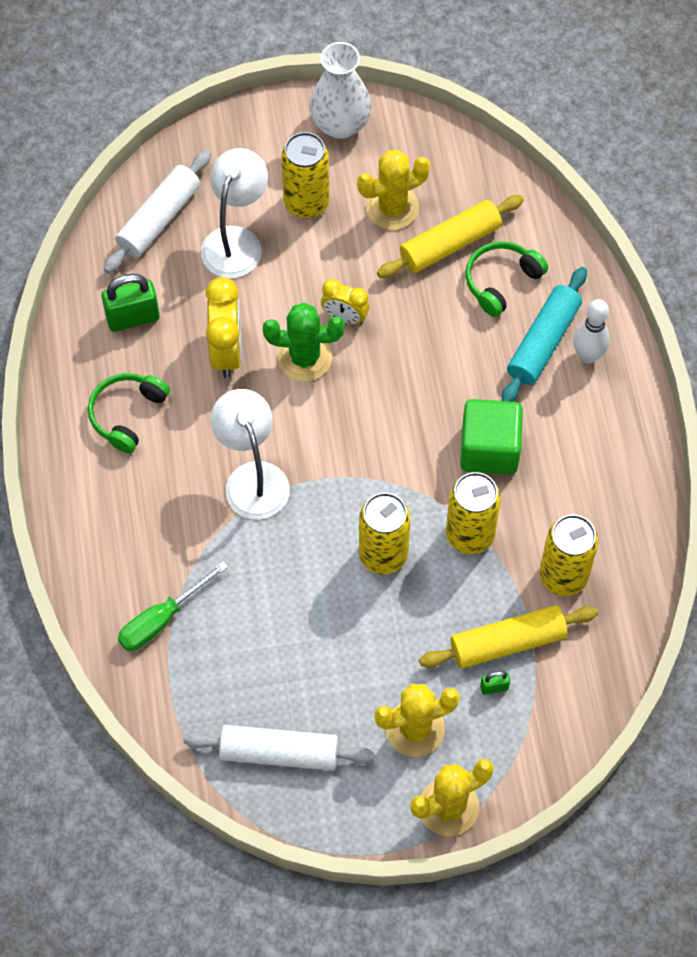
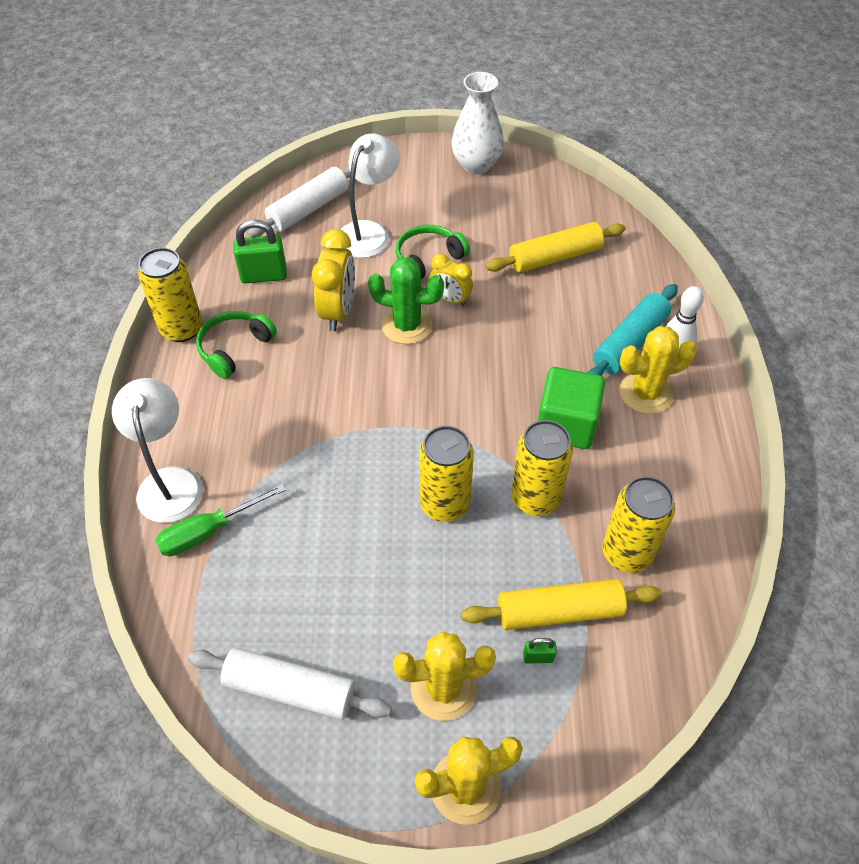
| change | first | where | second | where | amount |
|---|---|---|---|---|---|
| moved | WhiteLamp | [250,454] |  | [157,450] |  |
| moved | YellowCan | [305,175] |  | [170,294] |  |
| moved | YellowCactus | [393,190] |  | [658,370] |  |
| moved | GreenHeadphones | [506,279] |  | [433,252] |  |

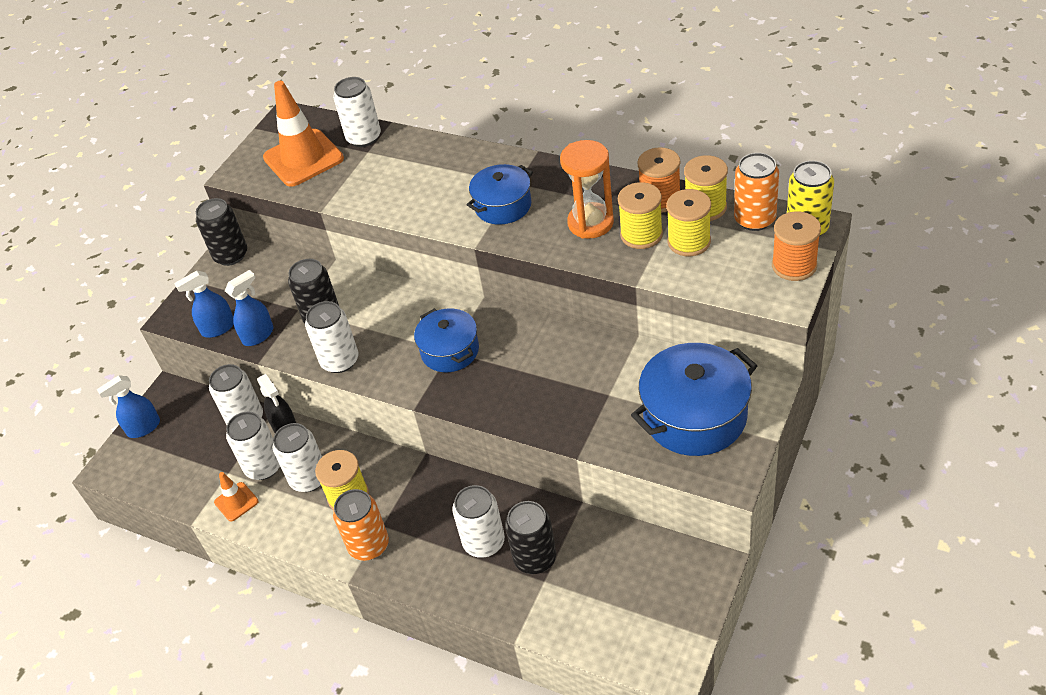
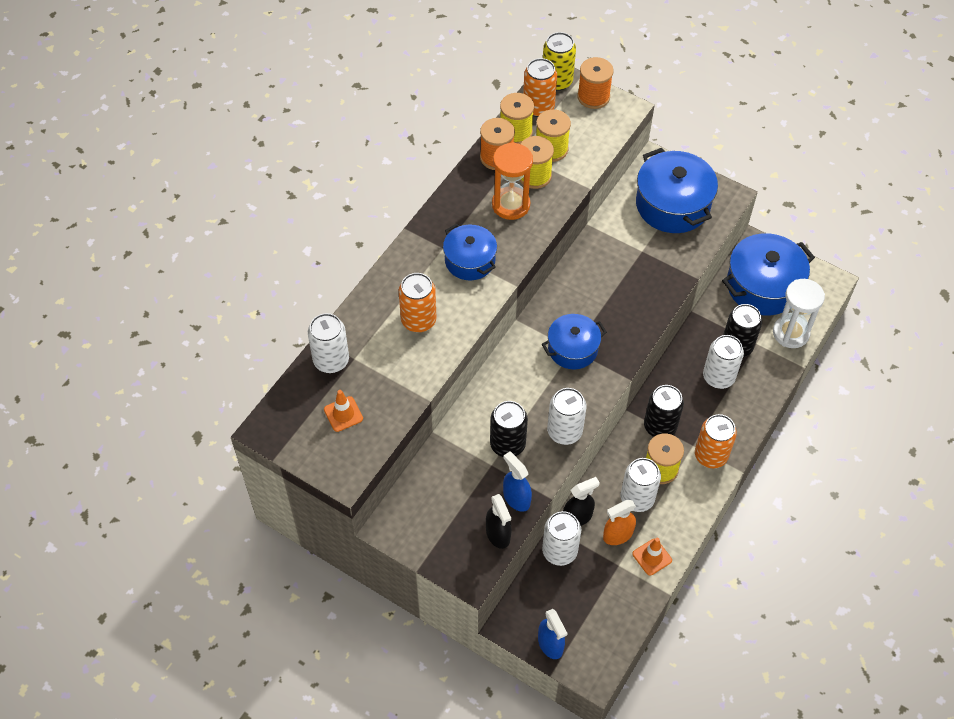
| change | first | where | second | where | amount |
|---|---|---|---|---|---|
| recoloured | BlueSprayBottle | [204,304] | BlackSprayBottle | [498,521] |  |
| moved | BlackCan | [221,232] |  | [664,411] |  |
| replaced | WhiteCan | [253,446] | OrangeSprayBottle | [619,522] |  |
| resized | OrangeTrafficCone | [303,134] |  | [343,411] | x0.48 |
| added |  |  | OrangeCan | [418,302] |  |
| added |  |  | BluePot | [768,274] |  |
| added |  |  | WhiteHourglass | [799,313] |  |

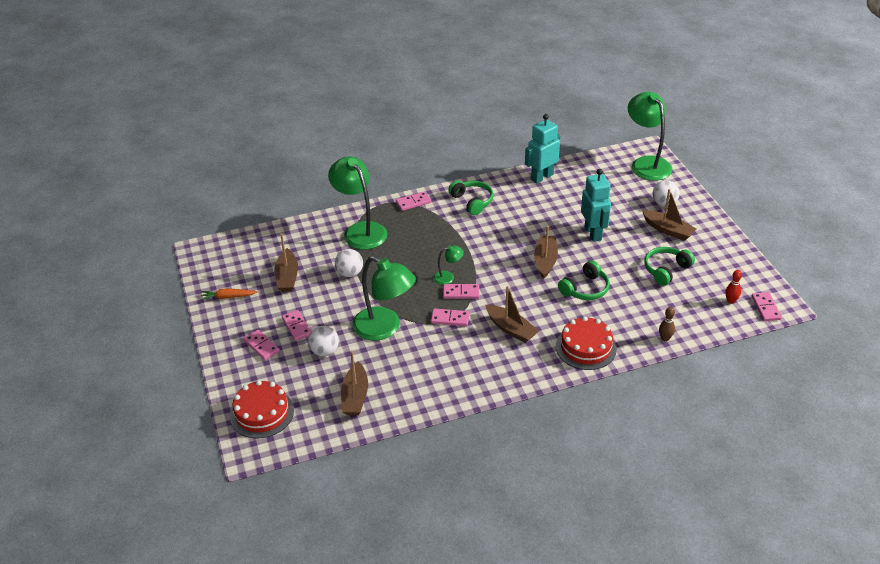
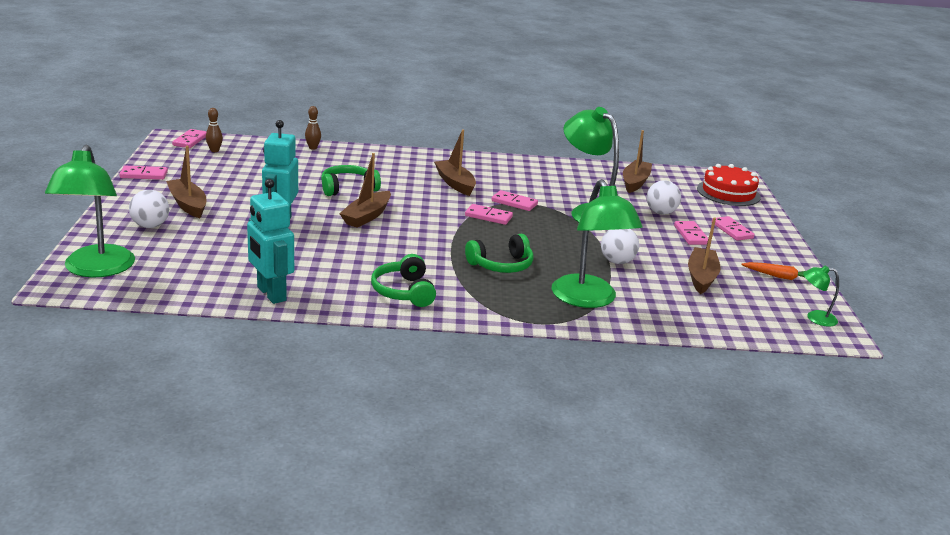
| change | first | where | second | where | amount |
|---|---|---|---|---|---|
| moved | PinkDomino | [413,201] |  | [143,173] |  |
| moved | GreenLamp | [448,265] |  | [821,296] |  |
| turned | TurquoiseRobot | [542,148] |  | [270,241] | 75 degrees clockwise |
| removed | RedCake | [586,343] |  |  |  |
| moved | GreenHeadphones | [669,266] |  | [499,253] |  |
| recoloured | RedBowlingPin | [733,287] | BrownBowlingPin | [214,130] |  |

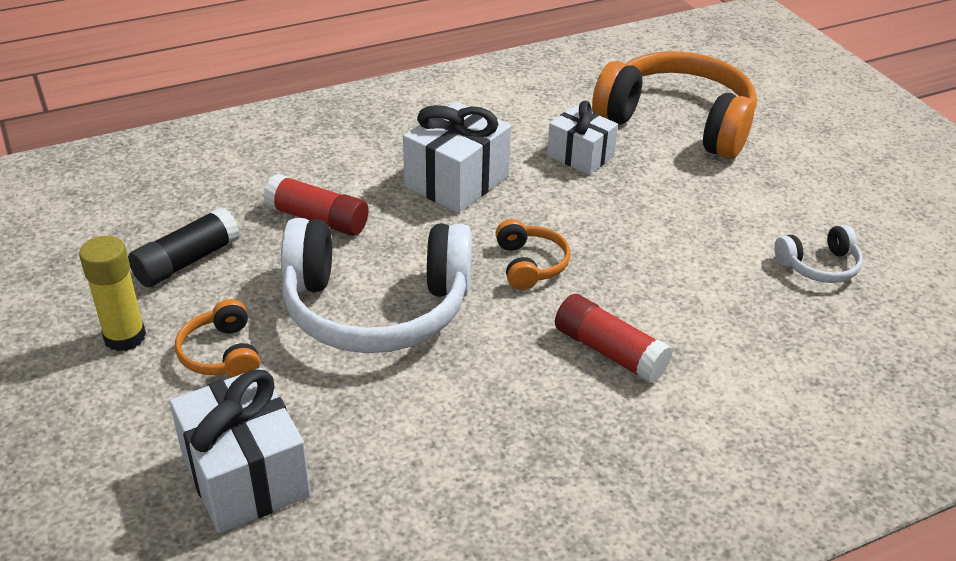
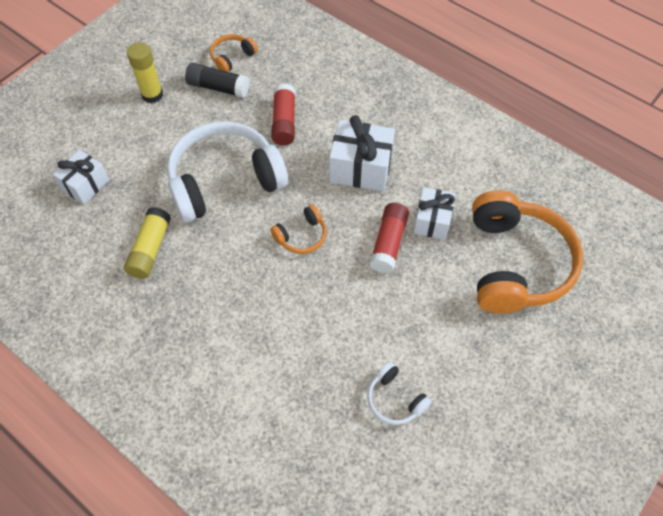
| change | first | where | second | where | amount |
|---|---|---|---|---|---|
| resized | WhiteGift | [240,450] |  | [81,177] | x0.66 |
| moved | OrangeHeadphones | [217,338] |  | [234,53] |  |
| turned | WhiteHeadphones | [376,285] |  | [227,171] | 90 degrees clockwise |
| moved | RedGlueStick | [614,339] |  | [389,238] |  |
| added |  |  | YellowGlueStick | [147,243] |  |

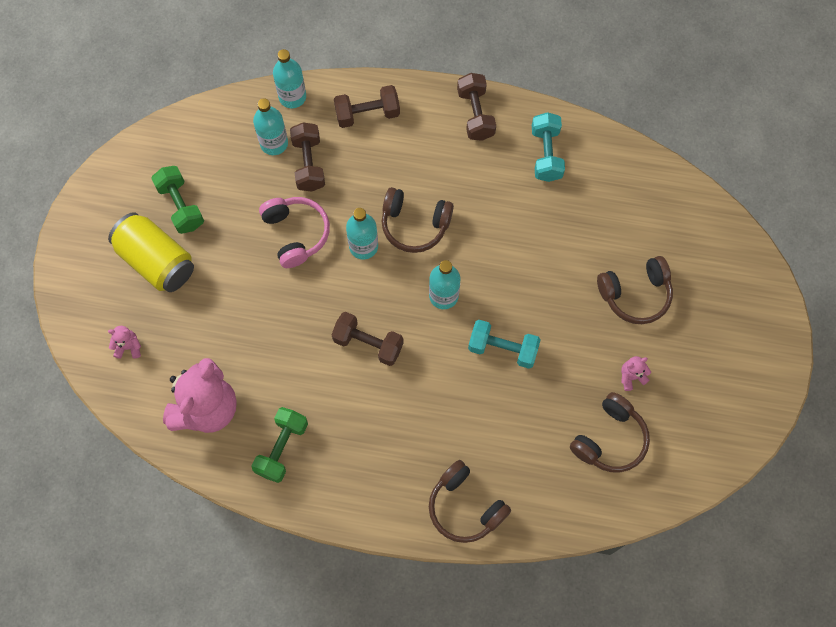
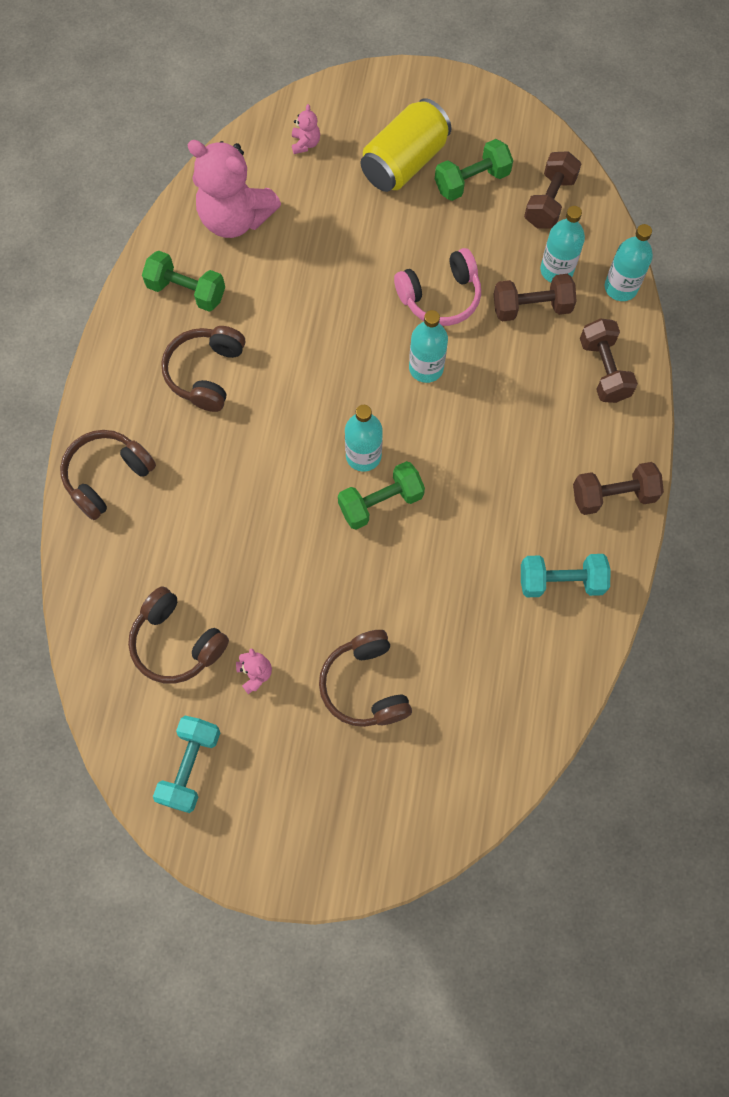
| change | first | where | second | where | amount |
|---|---|---|---|---|---|
| moved | BrownDumbbell | [368,339] |  | [552,190] |  |
| moved | BrownHeadphones | [418,220] |  | [203,369] |  |
| moved | TurquoiseDumbbell | [504,344] |  | [186,764] |  |
| added |  |  | GreenDumbbell | [381,495] |  |

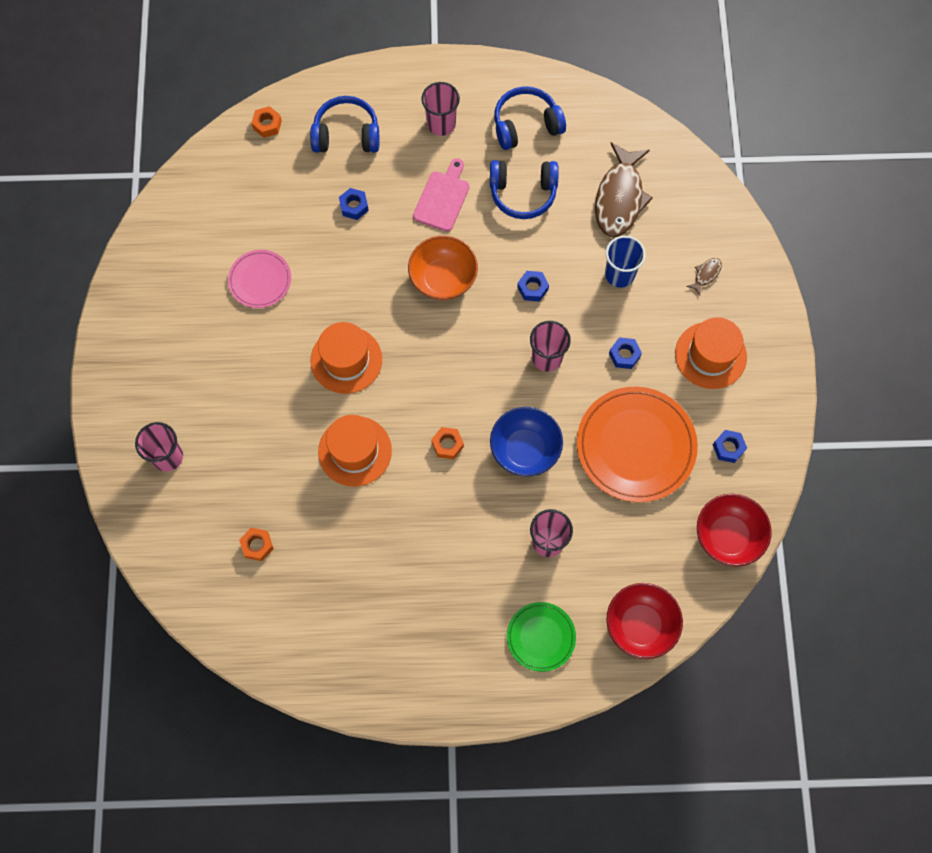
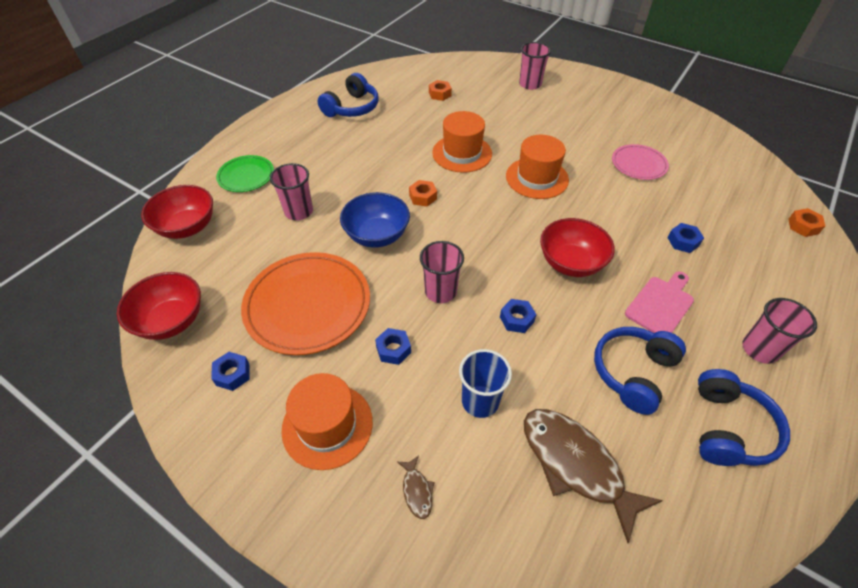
| change | first | where | second | where | amount |
|---|---|---|---|---|---|
| moved | BlueHeadphones | [344,124] |  | [348,95] |  |
| recoloured | OrangeBowl | [443,268] | RedBowl | [577,247] |  |
| turned | PinkCuttingBoard | [441,195] |  | [659,302] | 105 degrees counterclockwise |

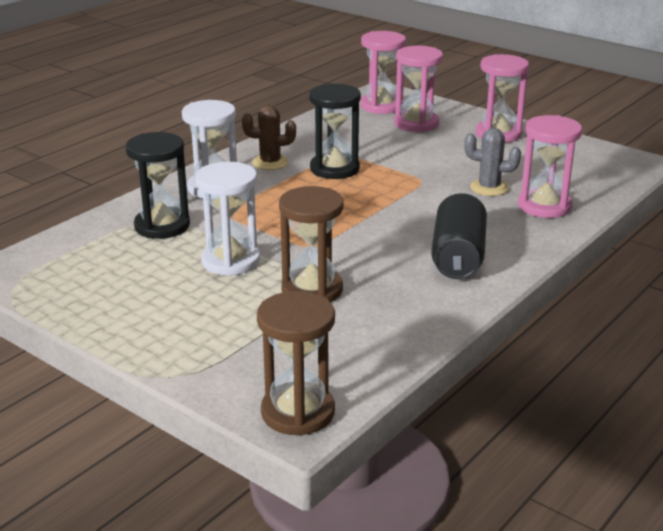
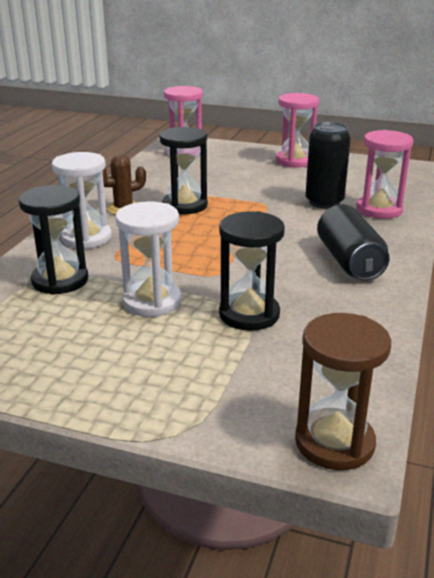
| change | first | where | second | where | amount |
|---|---|---|---|---|---|
| recoloured | BrownHourglass | [311,244] | BlackHourglass | [252,271] |  |
| removed | PinkHourglass | [418,89] |  |  |  |
| replaced | GreyCactus | [492,162] | BlackCan | [328,165] |  |

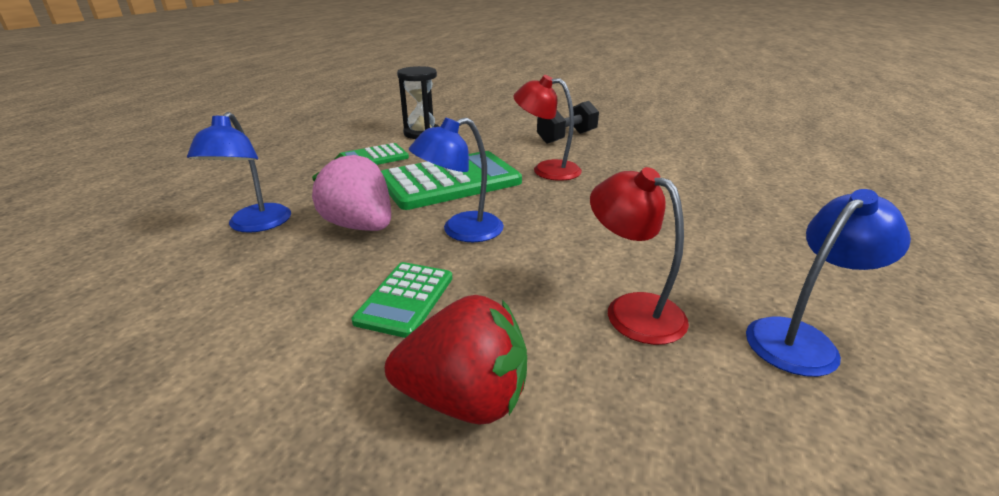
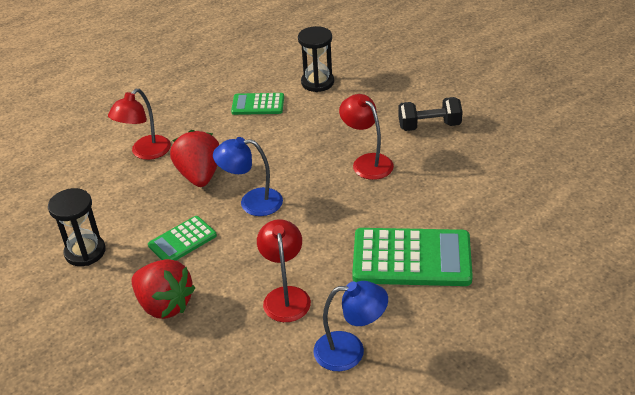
| change | first | where | second | where | amount |
|---|---|---|---|---|---|
| recoloured | BlueLamp | [239,172] | RedLamp | [139,124] |  |
| recoloured | PinkStrawberry | [351,192] | RedStrawberry | [194,158] |  |
| moved | GreenCalculator | [451,180] |  | [412,257] |  |
| added |  |  | BlackHourglass | [77,227] |  |

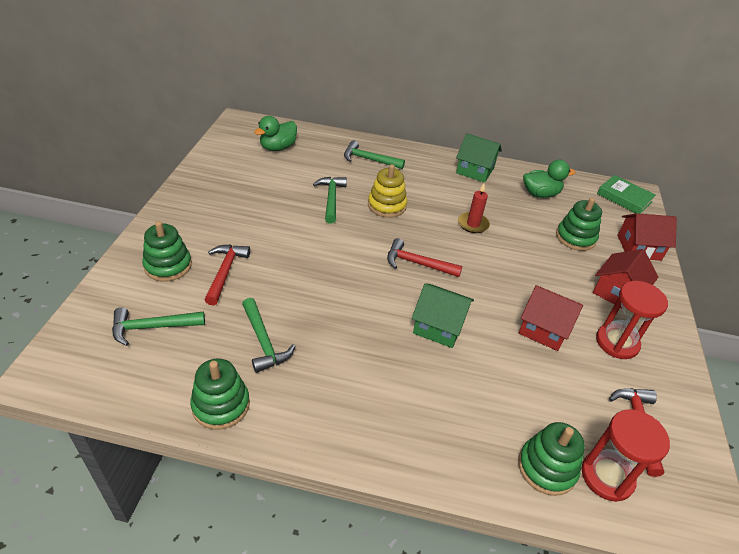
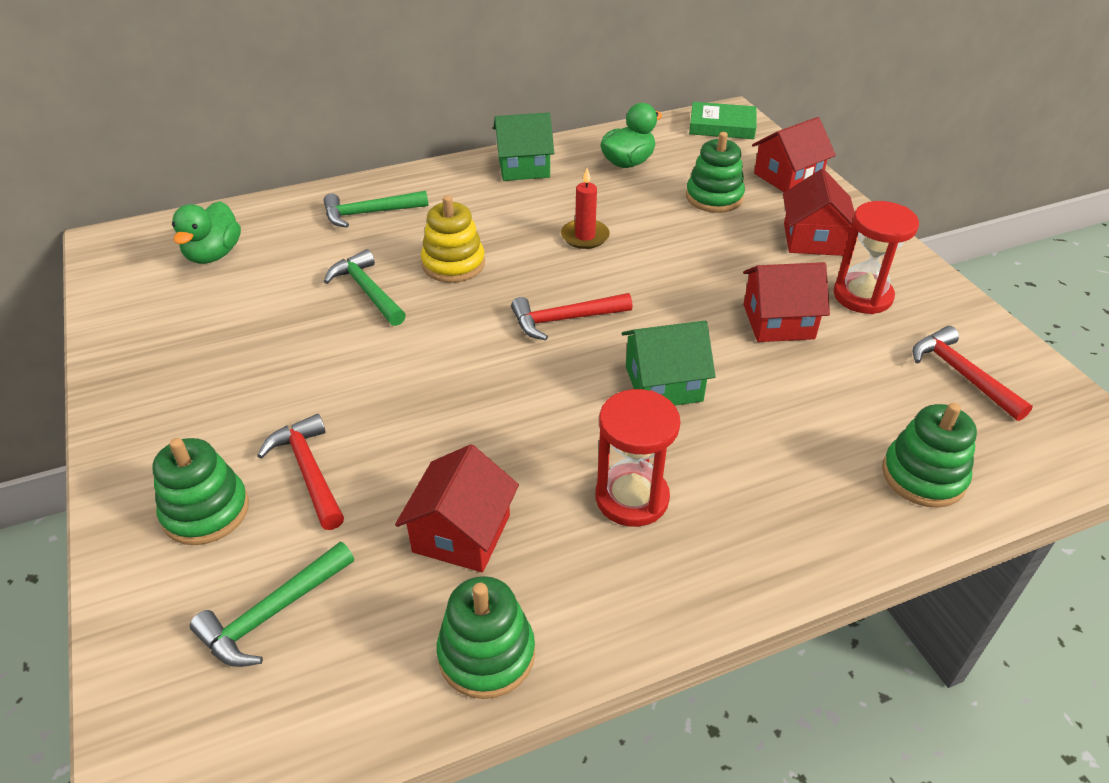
| change | first | where | second | where | amount |
|---|---|---|---|---|---|
| replaced | GreenHammer | [269,335] | RedHouse | [457,508] |  |
| moved | RedHourglass | [626,455] |  | [637,458] |  |

